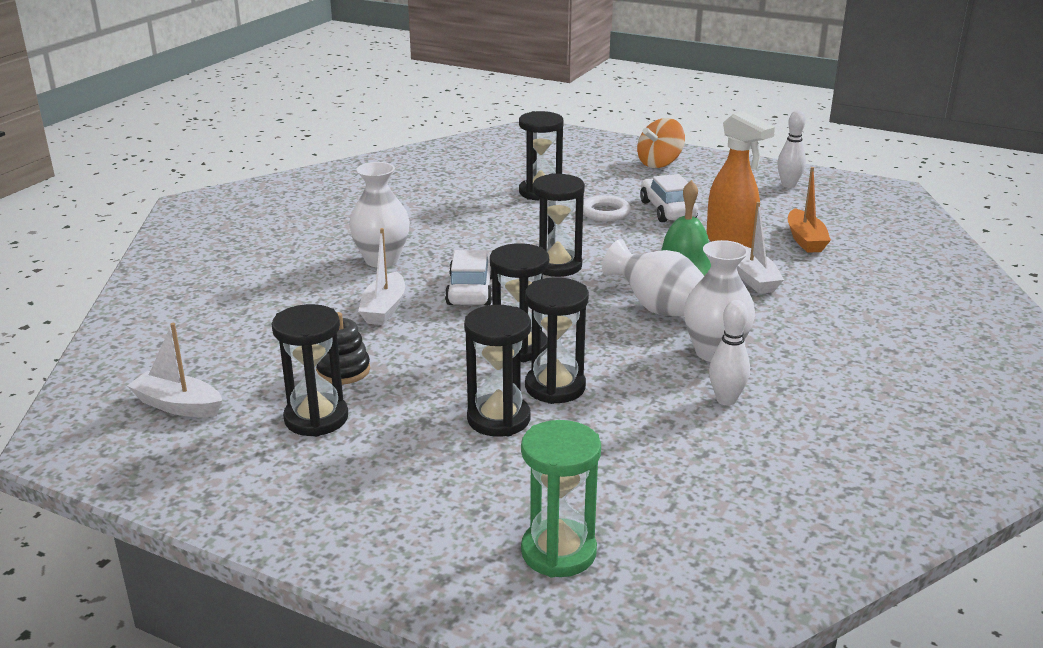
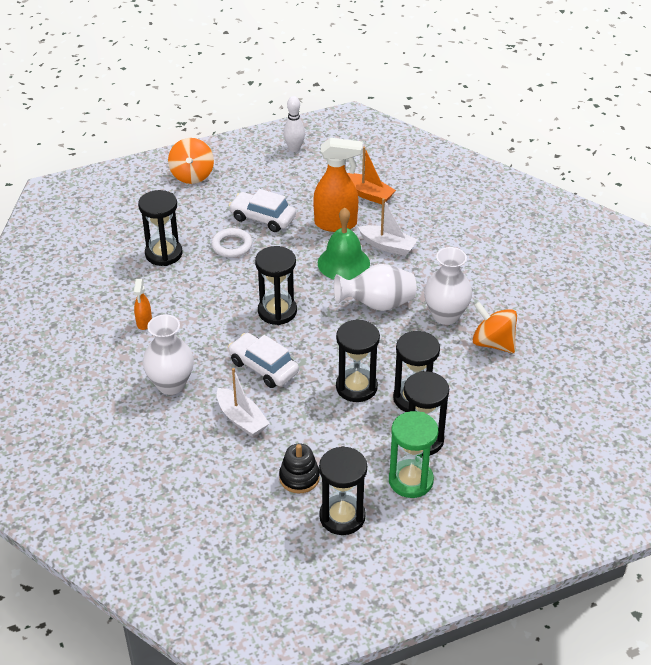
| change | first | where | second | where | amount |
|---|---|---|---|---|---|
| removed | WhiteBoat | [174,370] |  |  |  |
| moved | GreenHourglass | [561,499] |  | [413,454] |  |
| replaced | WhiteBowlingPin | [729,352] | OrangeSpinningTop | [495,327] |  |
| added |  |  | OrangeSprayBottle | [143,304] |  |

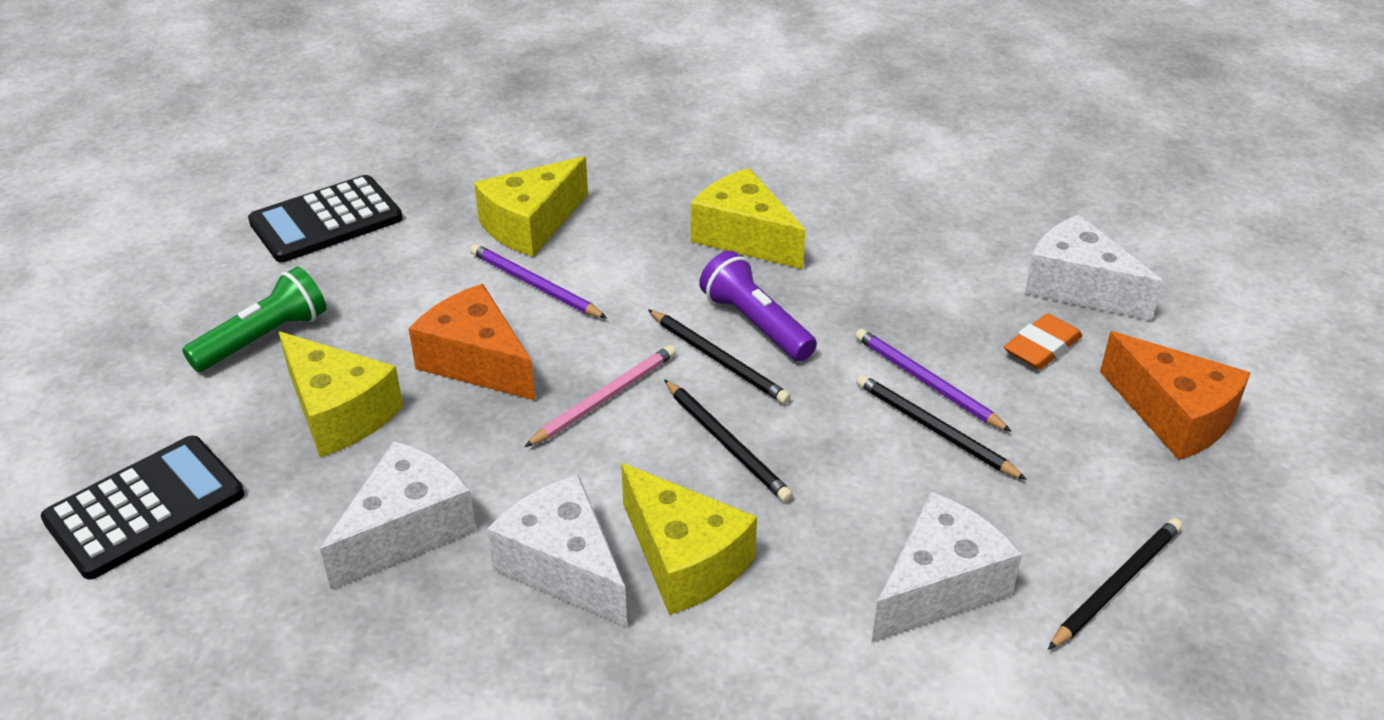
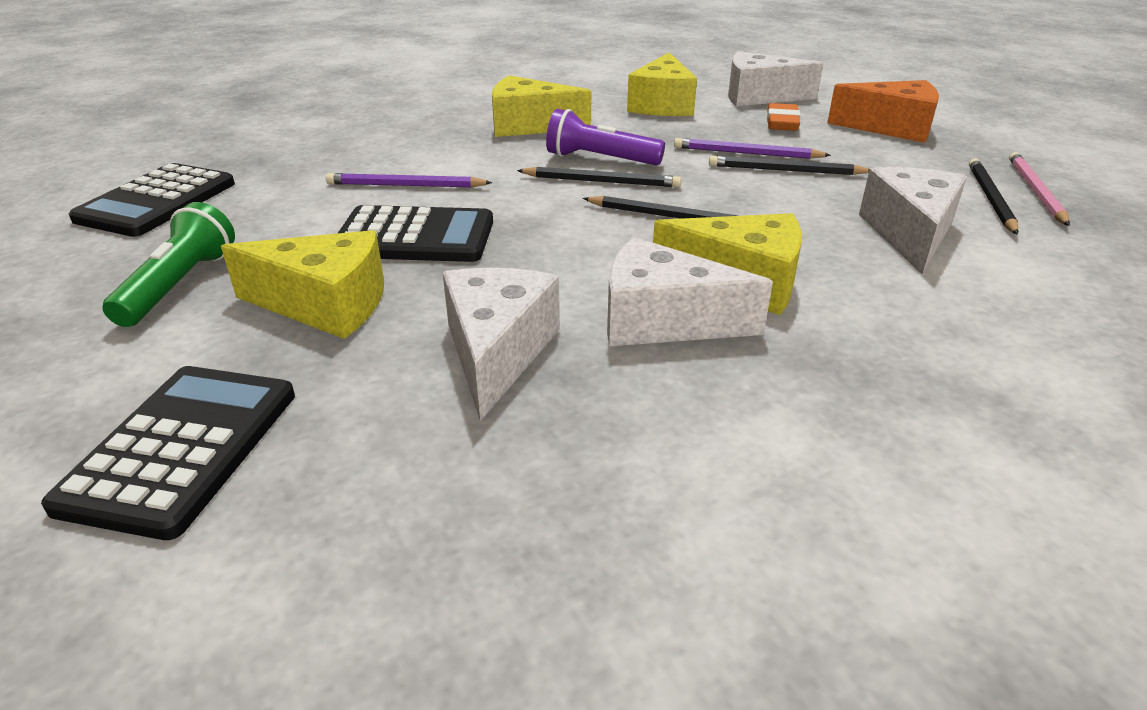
| change | first | where | second | where | amount |
|---|---|---|---|---|---|
| replaced | OrangeCheese | [472,342] | BlackCalculator | [415,233] |  |
| moved | YellowCheese | [531,206] |  | [662,84] |  |
| moved | PinkPencil | [600,396] |  | [1039,189] |  |

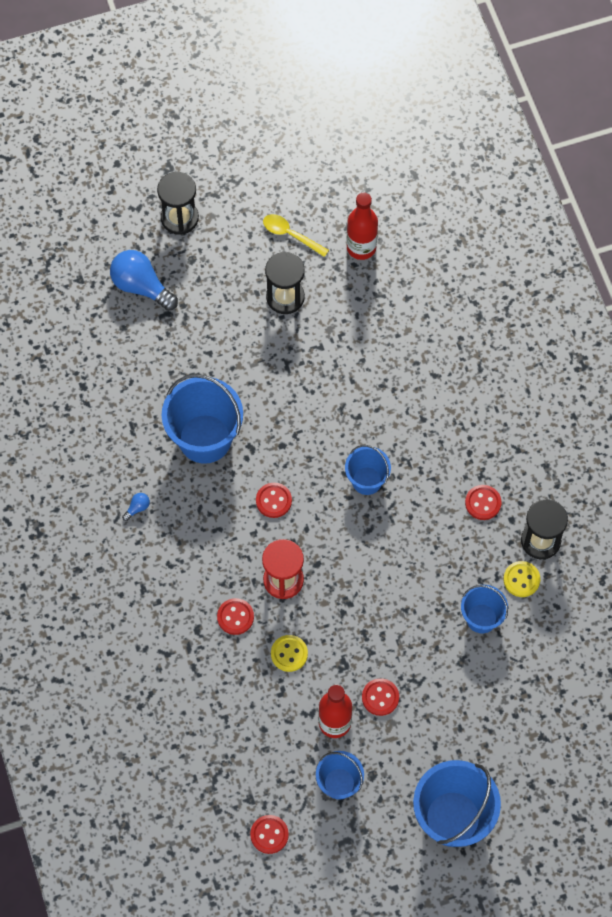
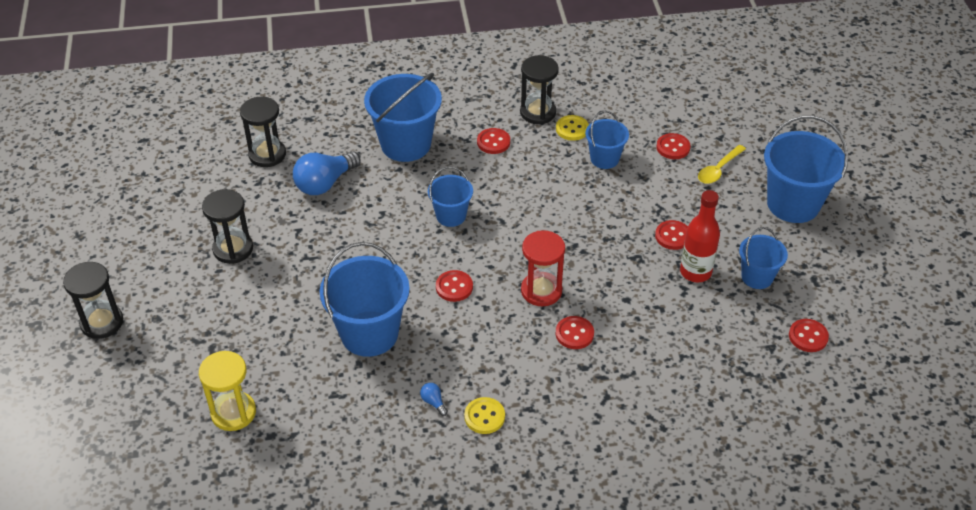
| change | first | where | second | where | amount |
|---|---|---|---|---|---|
| moved | BlueLightBulb | [144,280] |  | [326,173] |  |
| moved | YellowSpoon | [296,235] |  | [722,164] |  |
| moved | YellowButton | [289,653] |  | [484,415] |  |
| removed | RedBottle | [362,226] |  |  |  |
| added |  |  | YellowHourglass | [227,391] |  |
| added |  |  | BlackHourglass | [263,132] |  |
| added |  |  | BlueBucket | [403,117] |  |
| added |  |  | RedButton | [673,146] |  |

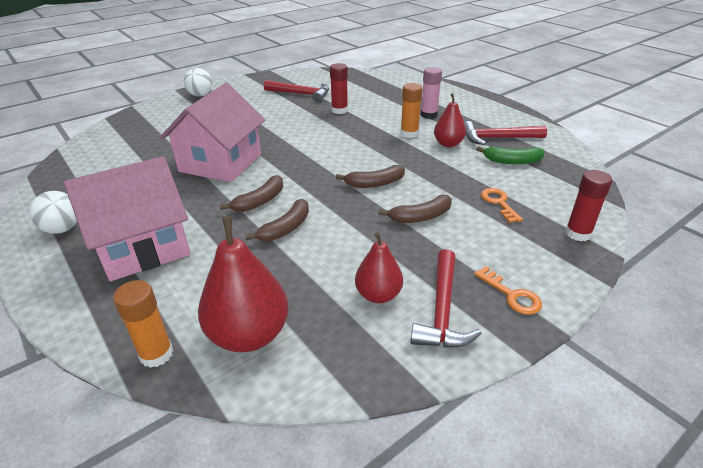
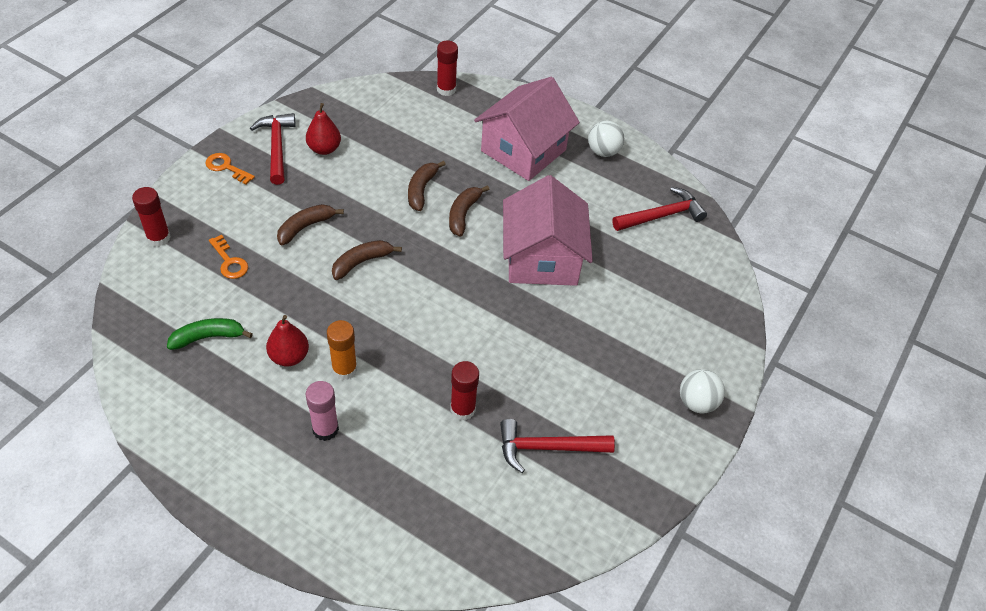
| change | first | where | second | where | amount |
|---|---|---|---|---|---|
| recoloured | OrangeGlueStick | [143,324] | RedGlueStick | [447,68] |  |
| removed | RedPear | [243,284] |  |  |  |
| moved | RedHammer | [505,133] |  | [659,209] |  |

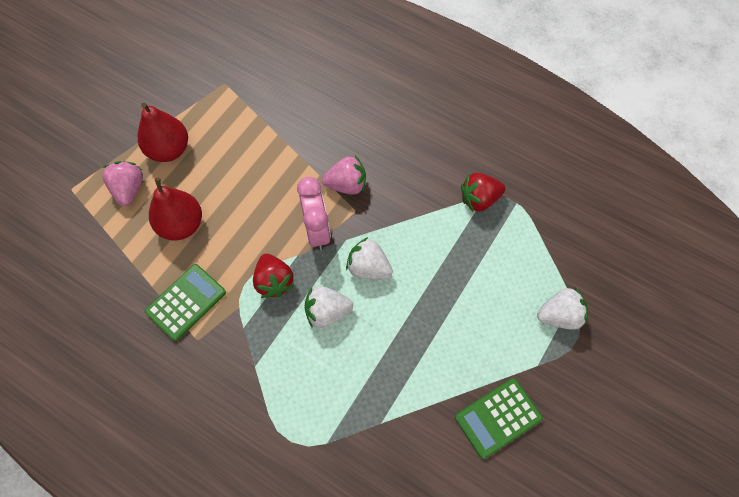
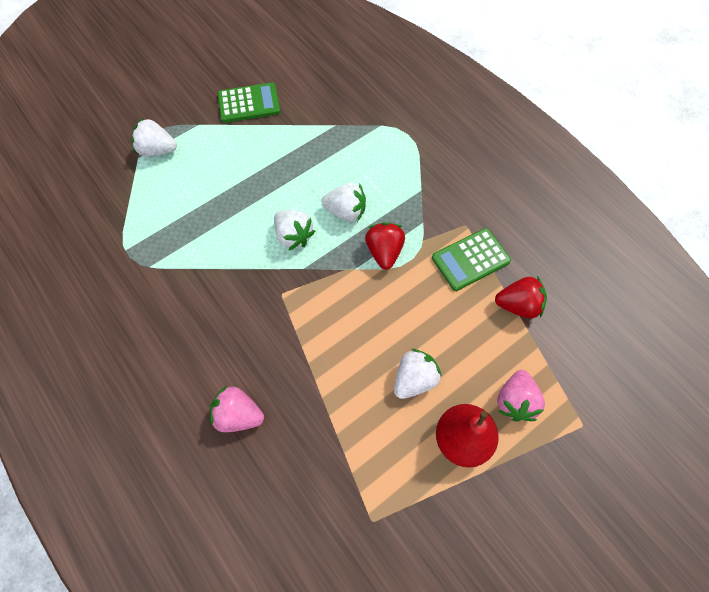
| change | first | where | second | where | amount |
|---|---|---|---|---|---|
| removed | RedPear | [175,209] |  |  |  |
| removed | PinkClock | [314,213] |  |  |  |
| moved | PinkStrawberry | [344,174] |  | [237,408] |  |
| moved | RedStrawberry | [483,193] |  | [521,297] |  |
| added |  |  | WhiteStrawberry | [418,374] |  |

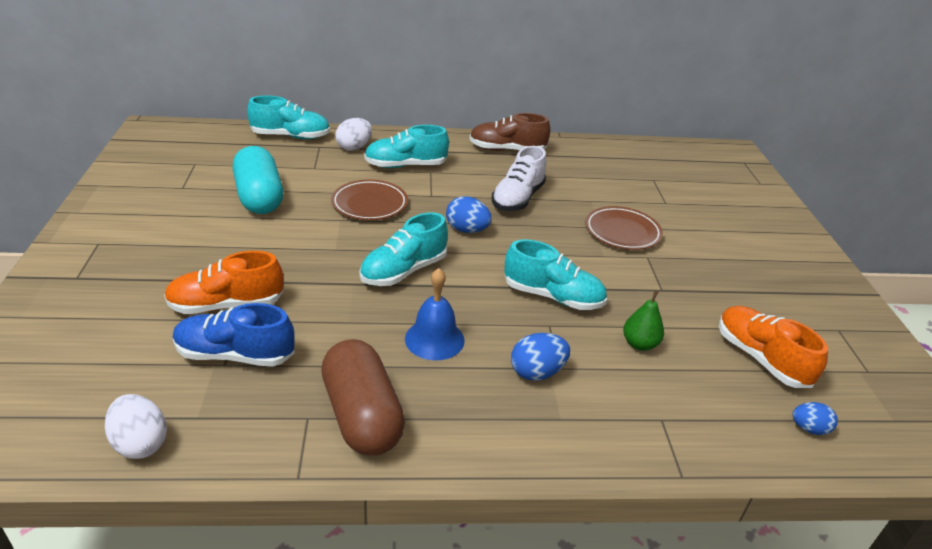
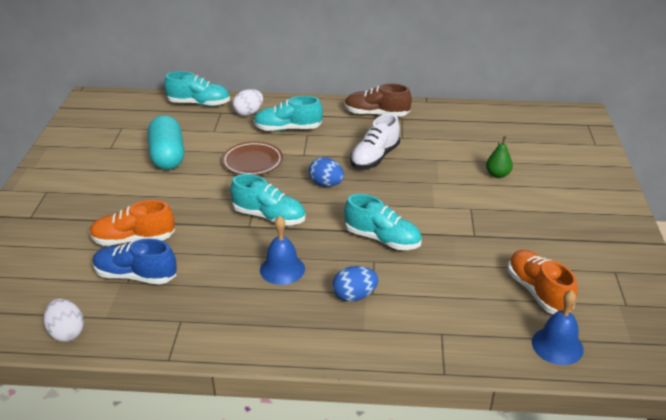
| change | first | where | second | where | amount |
|---|---|---|---|---|---|
| removed | BrownCapsule | [363,397] |  |  |  |
| turned | TurquoiseShoe | [403,249] |  | [268,200] | 120 degrees counterclockwise |
| removed | BrownPlate | [624,228] |  |  |  |
| moved | GreenPear | [643,320] |  | [499,157] |  |
| replaced | BlueEgg | [815,418] | BlueBell | [558,327] |  |

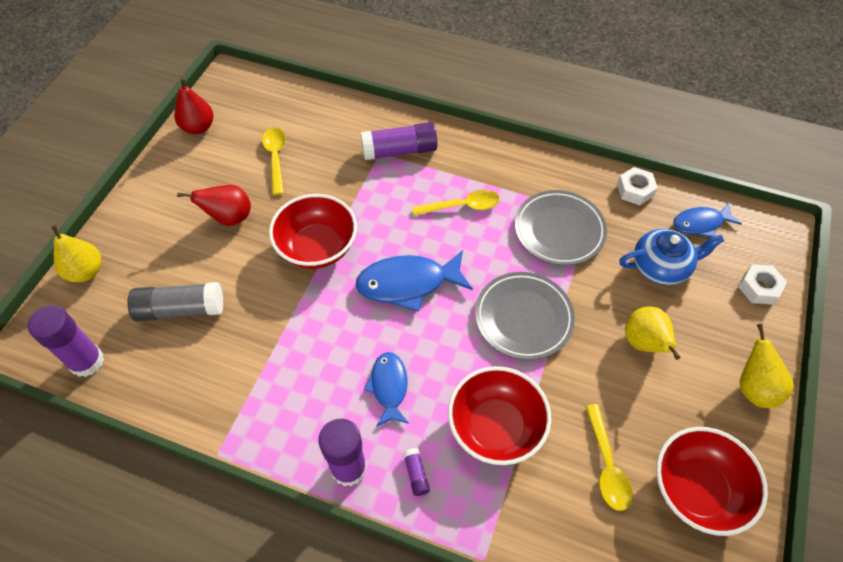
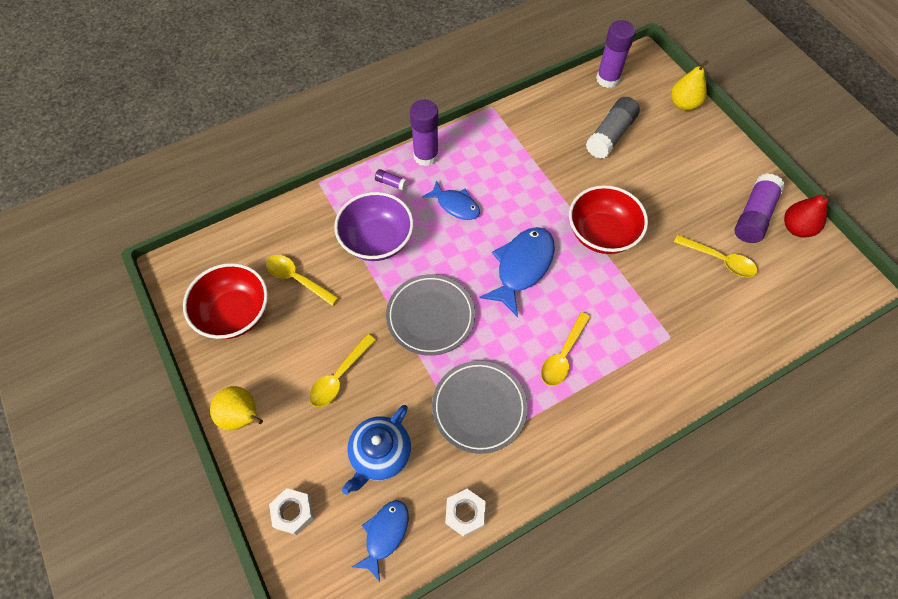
| change | first | where | second | where | amount |
|---|---|---|---|---|---|
| removed | RedPear | [214,205] |  |  |  |
| moved | PurpleGlueStick | [399,141] |  | [759,208] |  |
| recoloured | RedBowl | [499,415] | PurpleBowl | [374,226] |  |
| replaced | YellowPear | [652,333] | YellowSpoon | [342,370] |  |

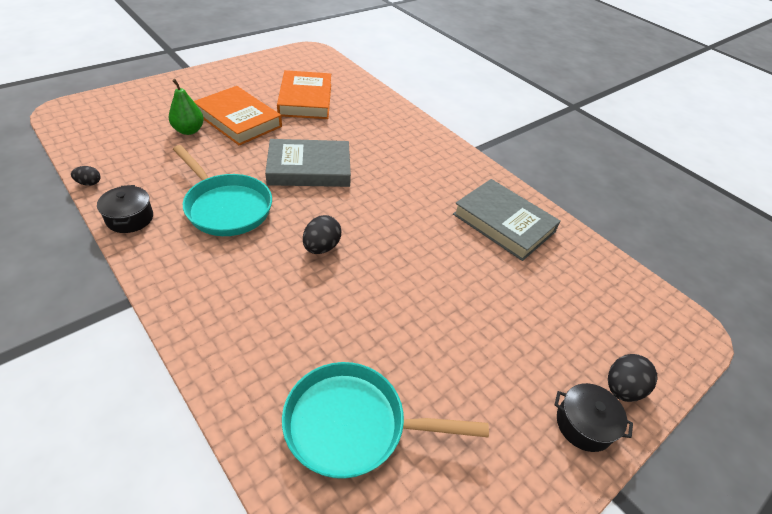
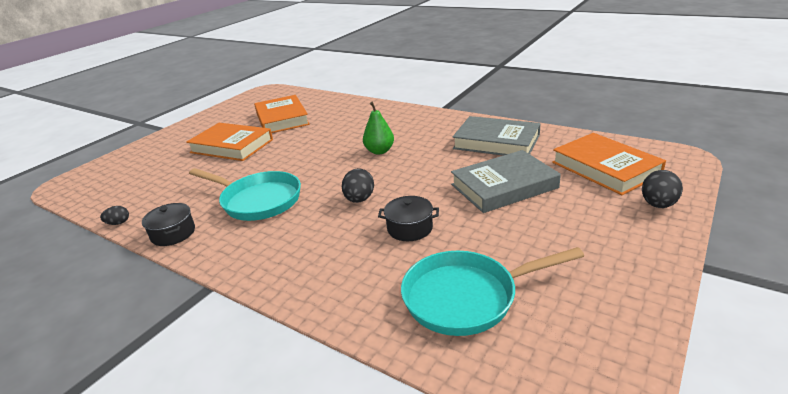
| change | first | where | second | where | amount |
|---|---|---|---|---|---|
| moved | GreenPear | [186,107] |  | [378,128] |  |
| moved | GreyBook | [308,163] |  | [506,181] |  |
| moved | BlackPot | [593,417] |  | [408,218] |  |
| added |  |  | OrangeBook | [609,164] |  |

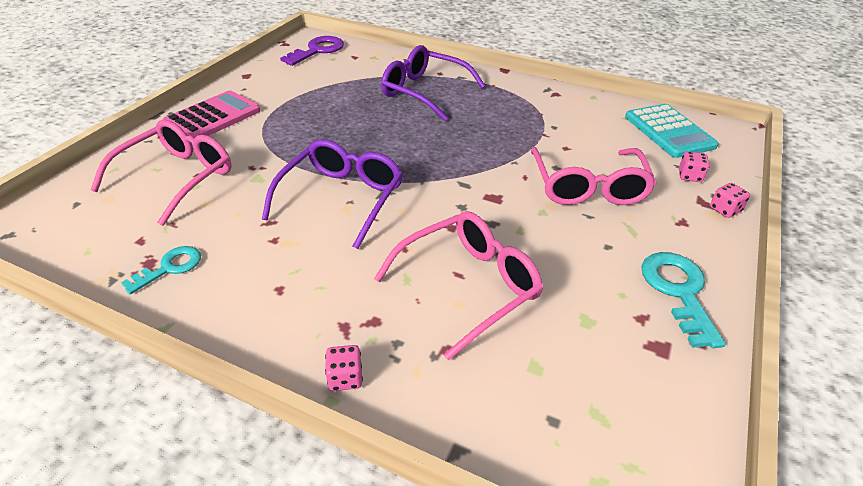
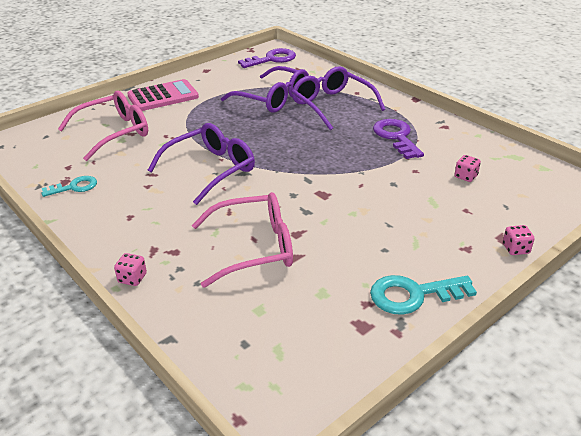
| change | first | where | second | where | amount |
|---|---|---|---|---|---|
| removed | PinkGlasses | [593,176] |  |  |  |
| removed | TurquoiseCalculator | [672,131] |  |  |  |
| turned | TurquoiseKey | [683,300] |  | [423,295] | 120 degrees counterclockwise |
| moved | PinkDice | [694,166] |  | [467,168] |  |
| added |  |  | PurpleGlasses | [265,89] |  |
| added |  |  | PurpleKey | [398,139] |  |

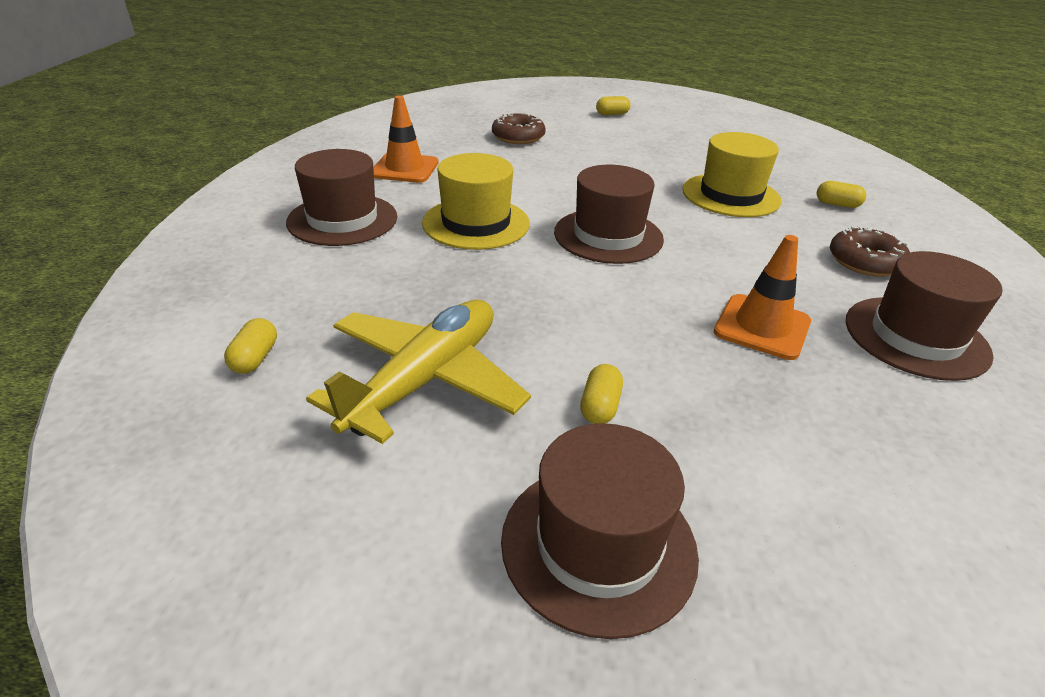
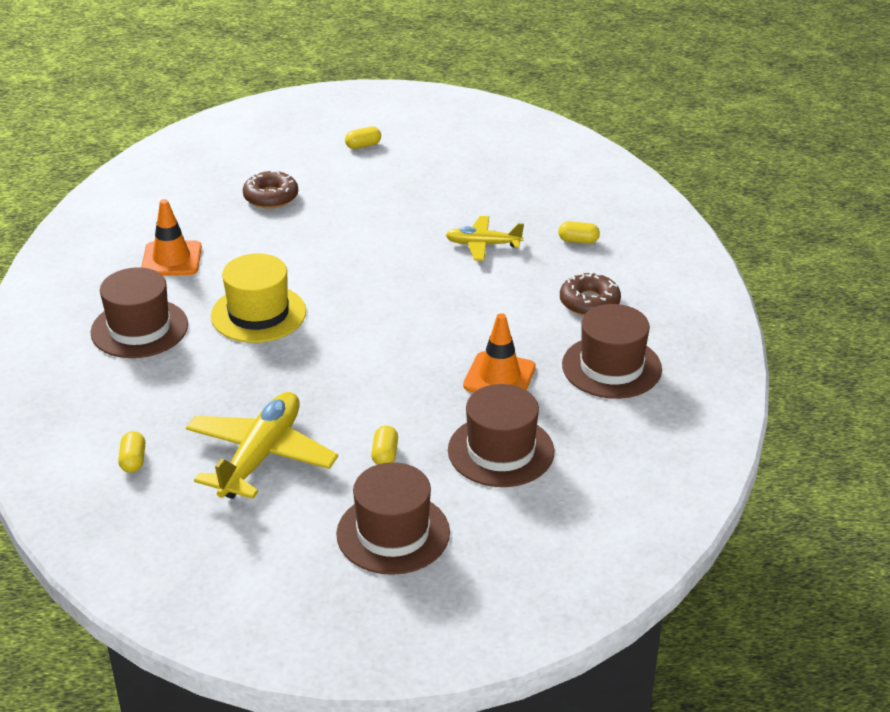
| change | first | where | second | where | amount |
|---|---|---|---|---|---|
| moved | BrownHat | [609,214] |  | [501,435] |  |
| replaced | YellowHat | [731,174] | YellowPlane | [485,238] |  |

